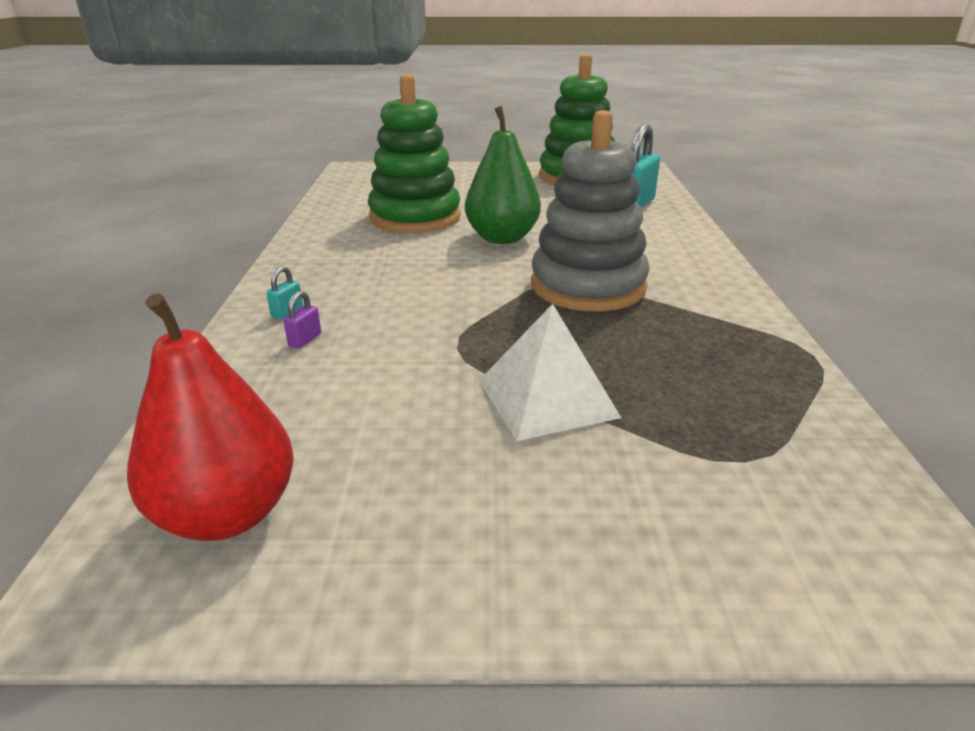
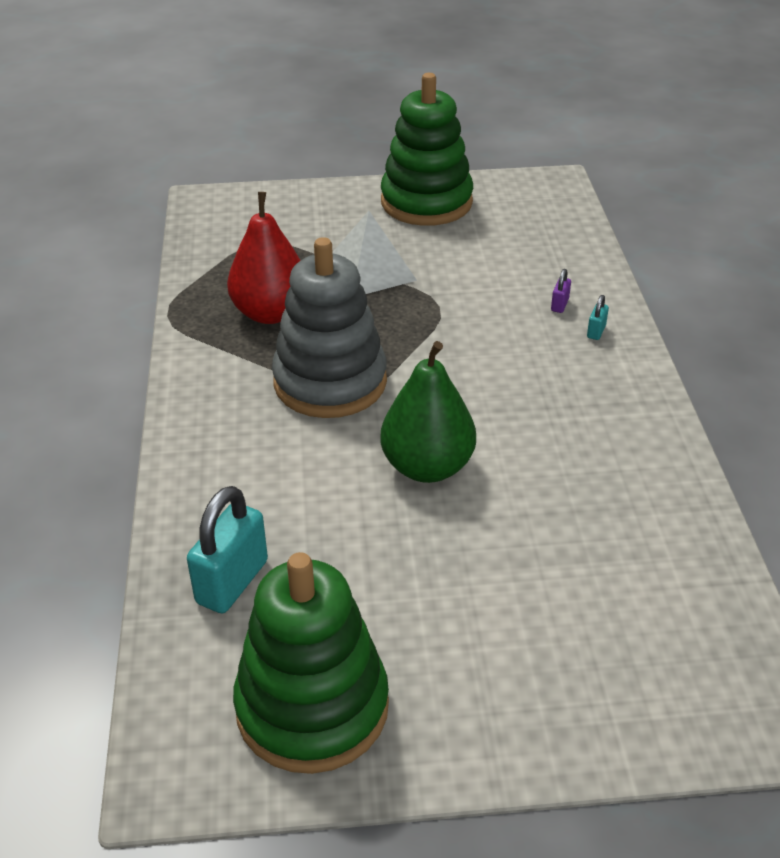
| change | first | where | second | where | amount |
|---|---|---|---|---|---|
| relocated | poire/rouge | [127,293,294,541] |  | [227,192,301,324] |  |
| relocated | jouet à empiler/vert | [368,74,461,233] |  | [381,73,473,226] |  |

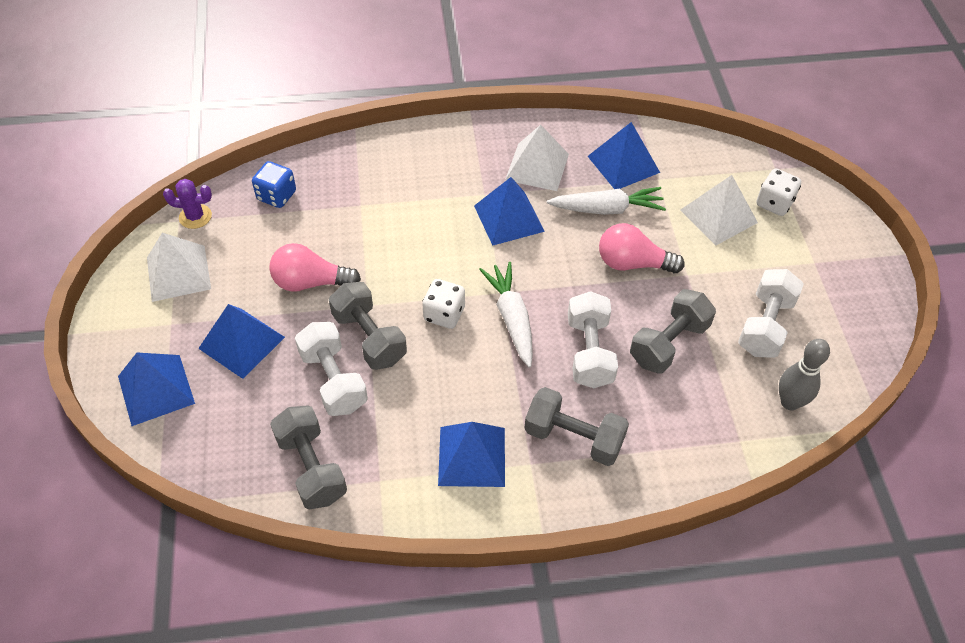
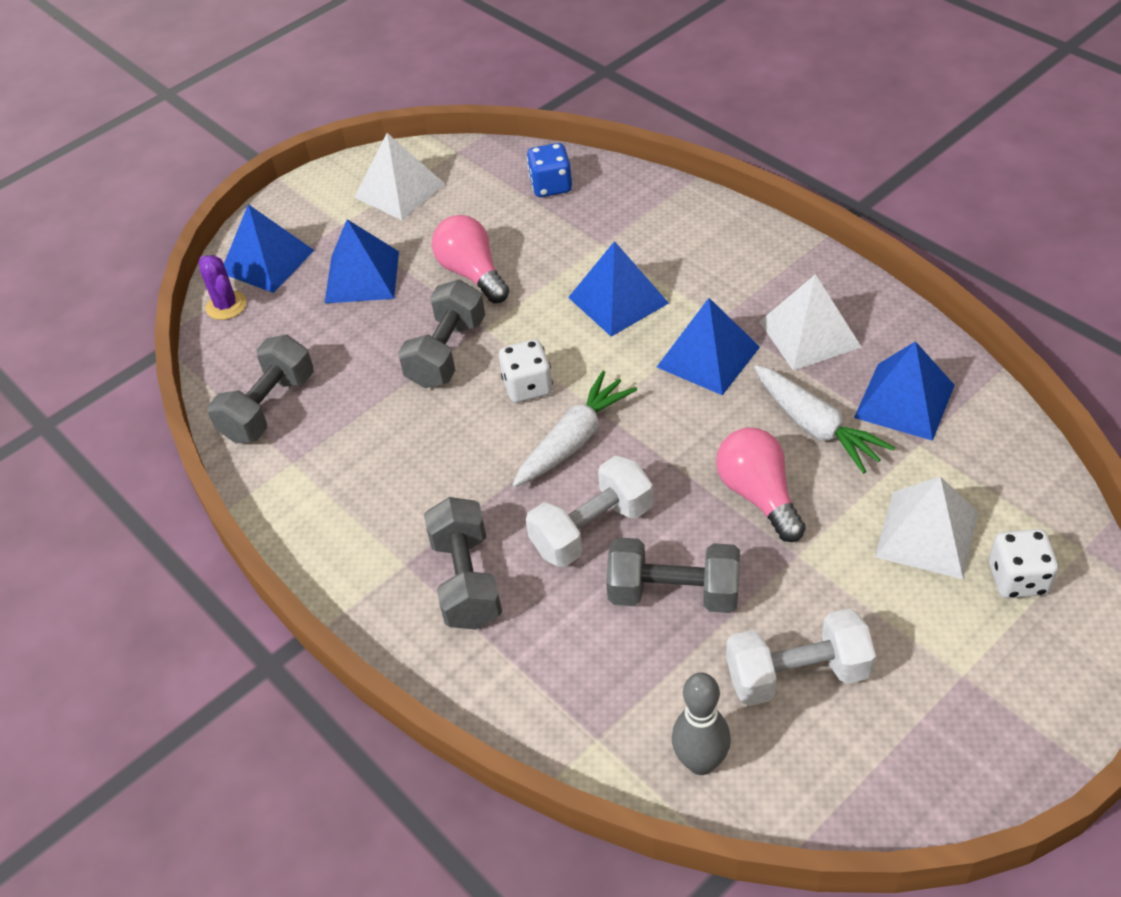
| change | first | where | second | where | amount |
|---|---|---|---|---|---|
| missing | haltère/blanc | [295,322,368,416] |  |  |  |
| relocated | cactus/violet | [163,179,212,229] |  | [199,255,246,320] |  |
| relocated | pyramide/bleu | [438,422,505,487] |  | [568,241,669,337] |  |

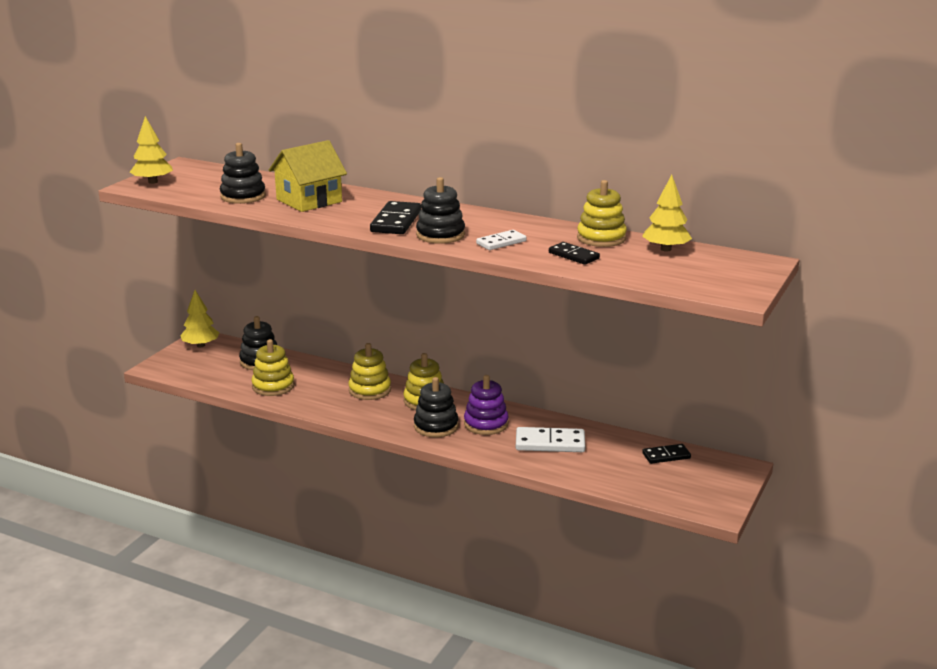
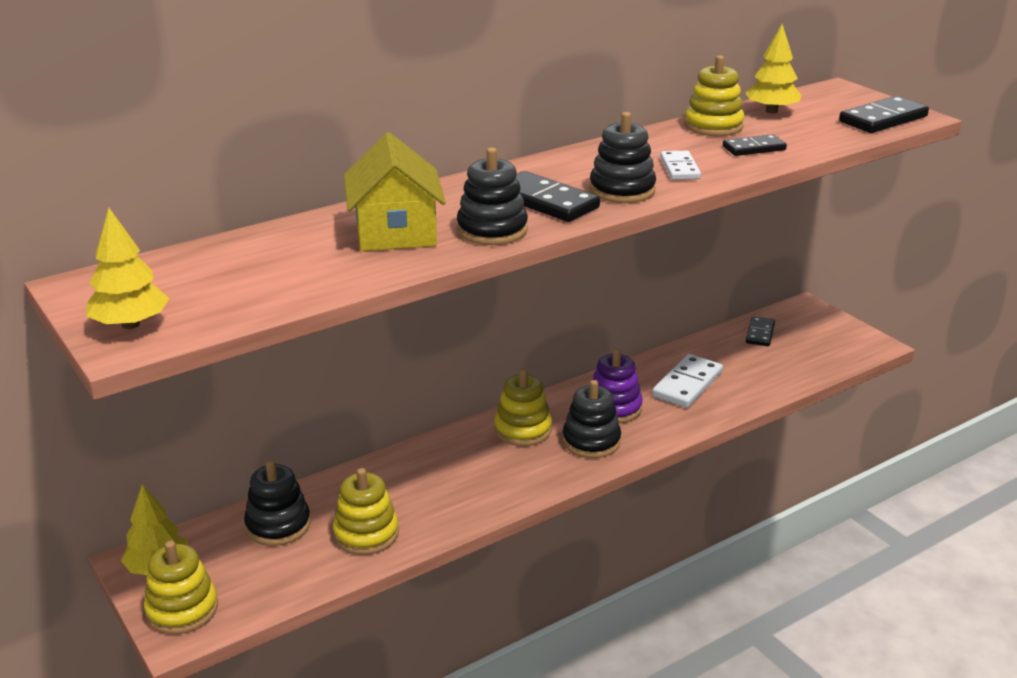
| change | first | where | second | where | amount |
|---|---|---|---|---|---|
| appeared |  |  | domino/noir | [839,96,929,133] |  |
| relocated | jouet à empiler/noir | [220,143,266,204] |  | [457,148,528,245] |  |
| relocated | jouet à empiler/jaune | [348,343,391,400] |  | [144,541,218,634] |  |

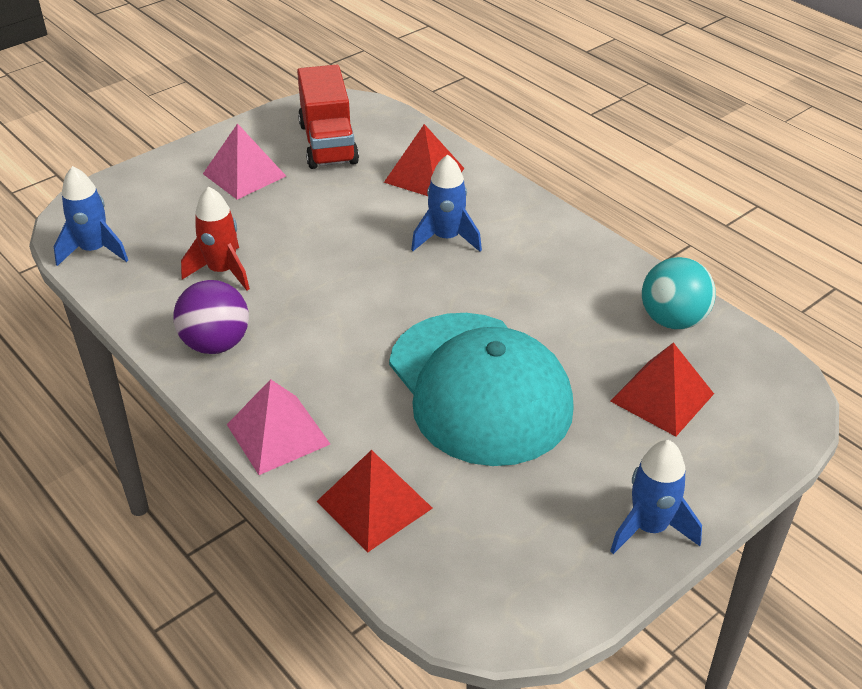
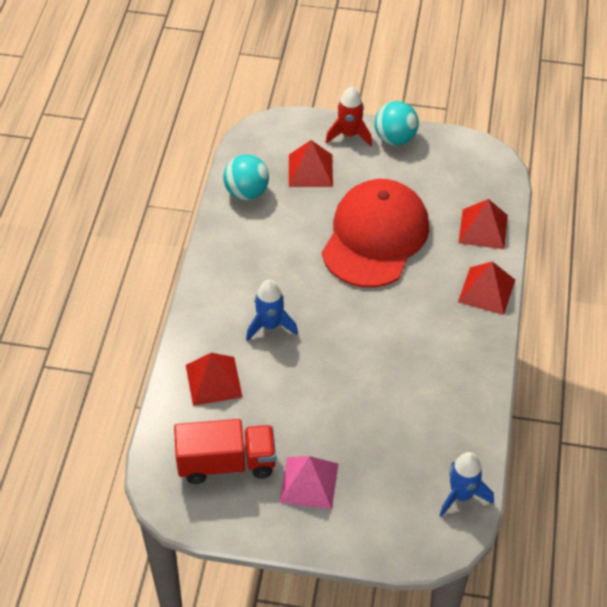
| change | first | where | second | where | amount |
|---|---|---|---|---|---|
| missing | balle/violet | [174,280,249,354] |  |  |  |
| relocated | fusée/rouge | [181,186,250,291] |  | [325,86,372,146] |  |
| exchanged | fusée/bleu | [610,440,702,554] | balle/turquoise | [375,101,419,145] |  |
| colour | pyramide/rose | [227,379,330,475] | pyramide/rouge | [458,261,515,315] |  |
| colour | casquette/turquoise | [389,313,574,466] | casquette/rouge | [322,179,429,288] |  |
| spun | camion/rouge | [297,65,359,169] |  | [174,419,276,484] | 45 degrees clockwise |

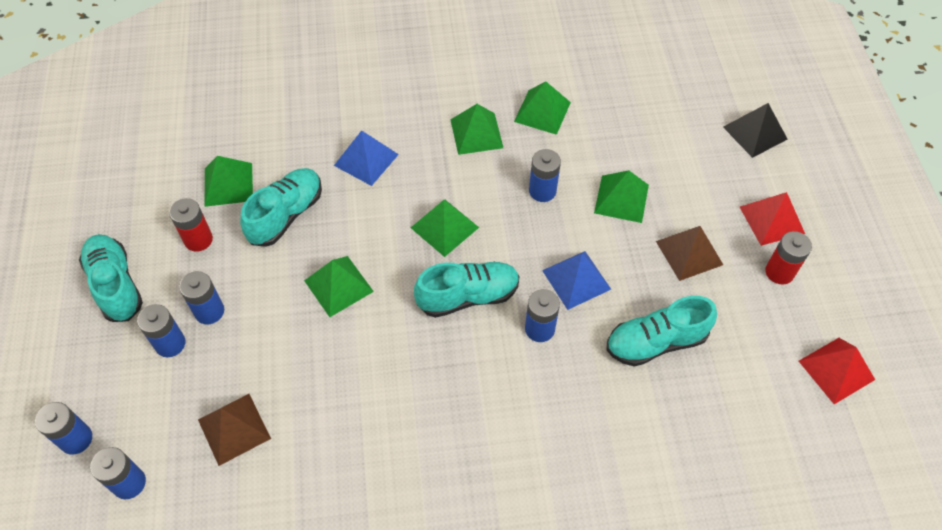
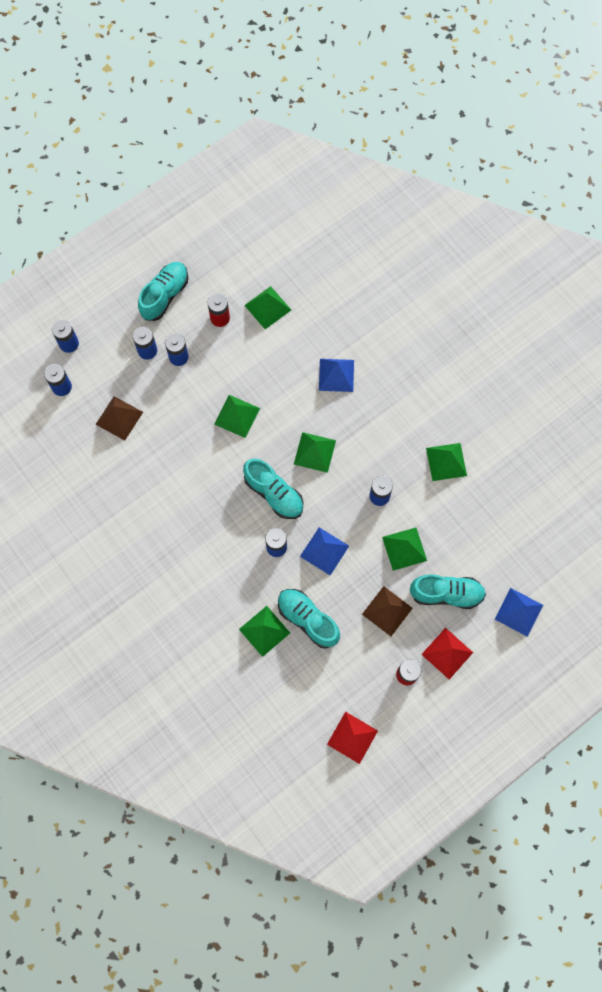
| change | first | where | second | where | amount |
|---|---|---|---|---|---|
| relocated | chaussure/turquoise | [240,168,322,247] |  | [410,574,486,609] |  |
| relocated | pyramide/vert | [450,104,503,155] |  | [239,606,290,657] |  |
| colour | pyramide/noir | [723,103,787,158] | pyramide/bleu | [495,588,543,637] |  |

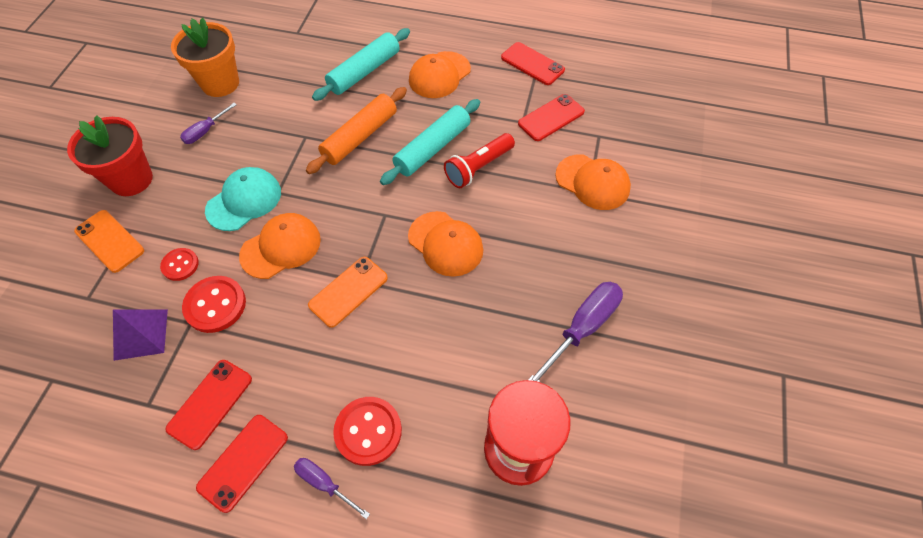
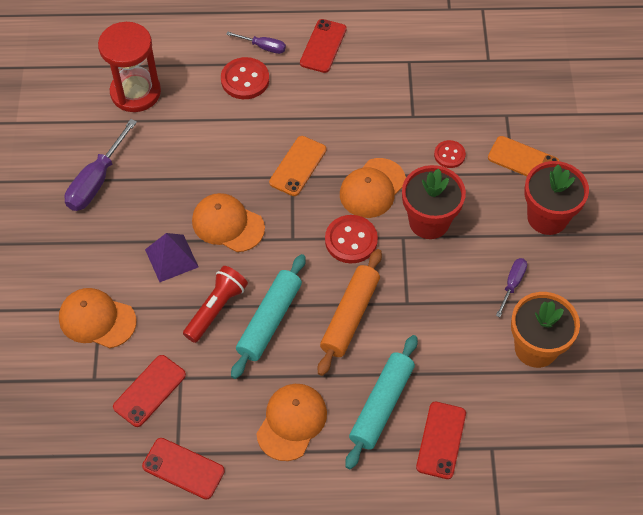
| change | first | where | second | where | amount |
|---|---|---|---|---|---|
| relocated | pyramide/violet | [113,310,168,361] |  | [145,233,199,282] |  |
| relocated | téléphone/rouge | [165,360,252,450] |  | [416,402,466,479] |  |
| relocated | bouton/rouge | [182,276,246,333] |  | [325,215,378,263] |  |
| exchanged | casquette/turquoise | [205,167,281,231] | pot de fleurs/rouge | [402,165,466,239] |  |

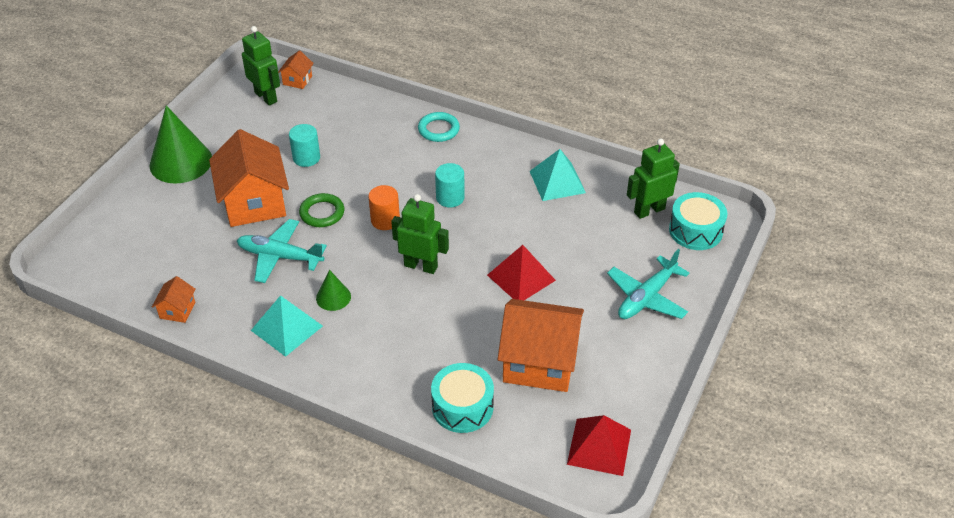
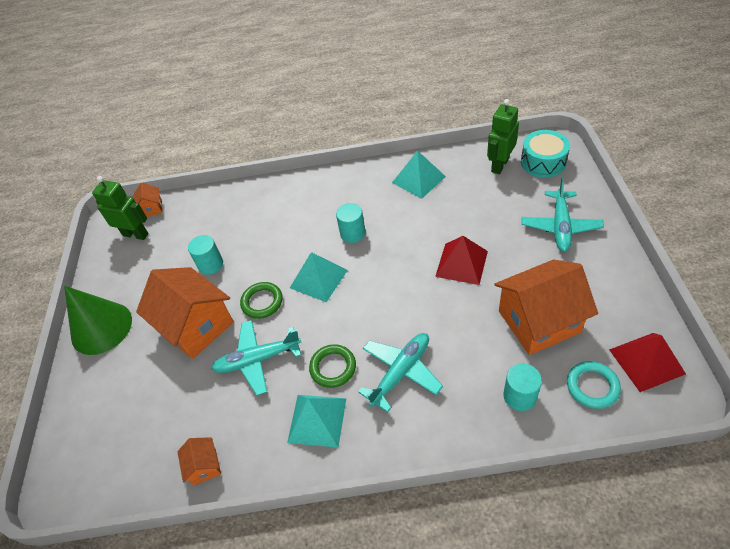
| change | first | where | second | where | amount |
|---|---|---|---|---|---|
| missing | robot/vert | [391,194,449,274] |  |  |  |
| appeared |  |  | avion/turquoise | [358,333,443,412] |  |
| relocated | anneau/turquoise | [418,112,460,142] |  | [567,361,621,409] |  |
| exchanged | cône/vert | [316,270,351,311] | anneau/vert | [309,344,356,388] |  |
| exchanged | cylindre/orange | [368,185,400,230] | pyramide/turquoise | [290,252,348,302] |  |
| exchanged | tambour/turquoise | [431,363,494,433] | cylindre/turquoise | [503,364,542,411] |  |

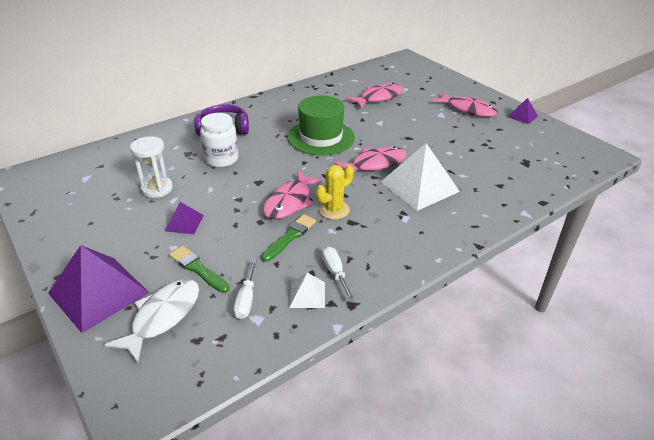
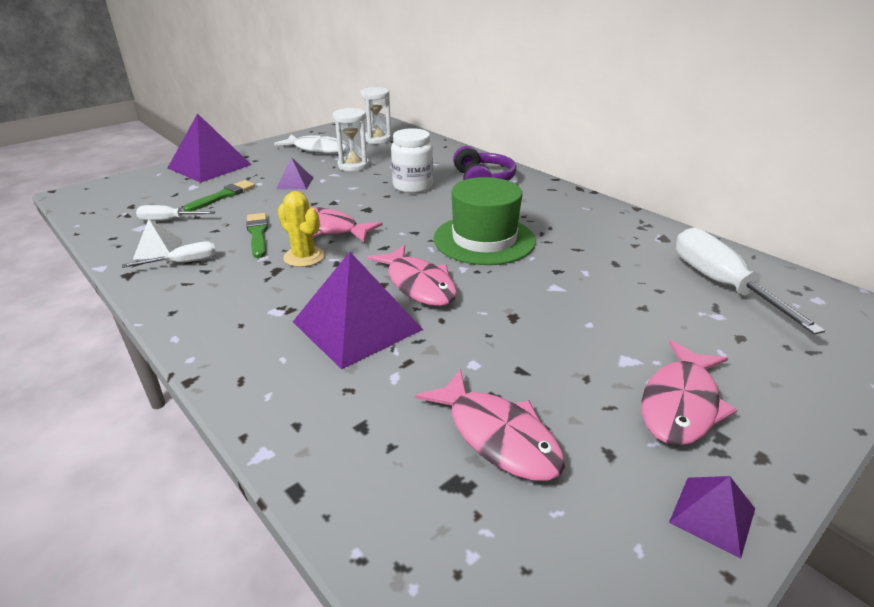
| change | first | where | second | where | amount |
|---|---|---|---|---|---|
| appeared |  |  | sablier/blanc | [360,87,391,144] |  |
| appeared |  |  | tournevis/blanc | [676,227,825,335] |  |
| relocated | poisson/blanc | [105,279,199,363] |  | [274,134,347,154] |  |
| relocated | poisson/rose | [346,83,403,108] |  | [415,369,565,481] |  |
| colour | pyramide/blanc | [381,143,460,211] | pyramide/violet | [293,252,423,369] |  |
| spun | pinceau/vert | [261,214,316,262] |  | [246,213,268,258] | 135 degrees counterclockwise |

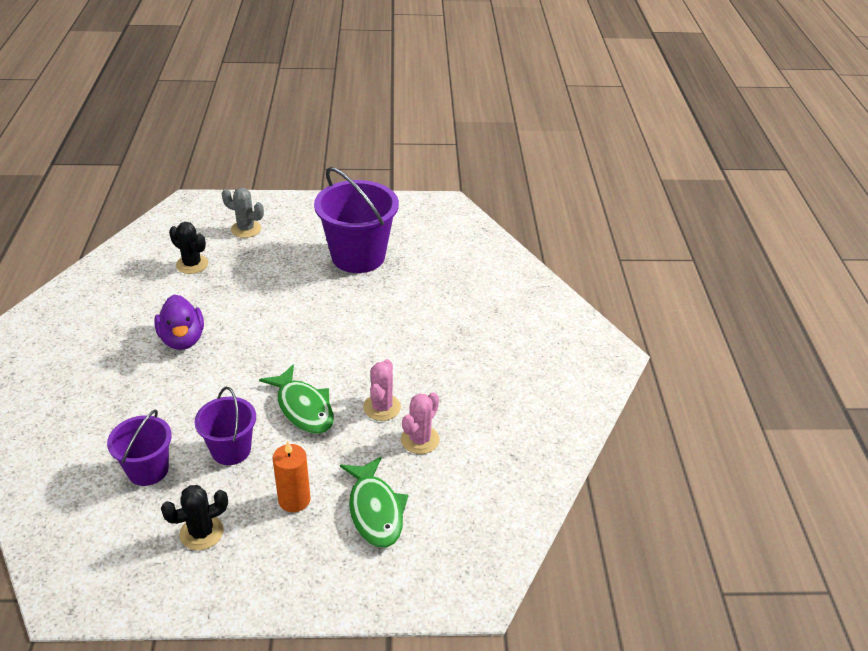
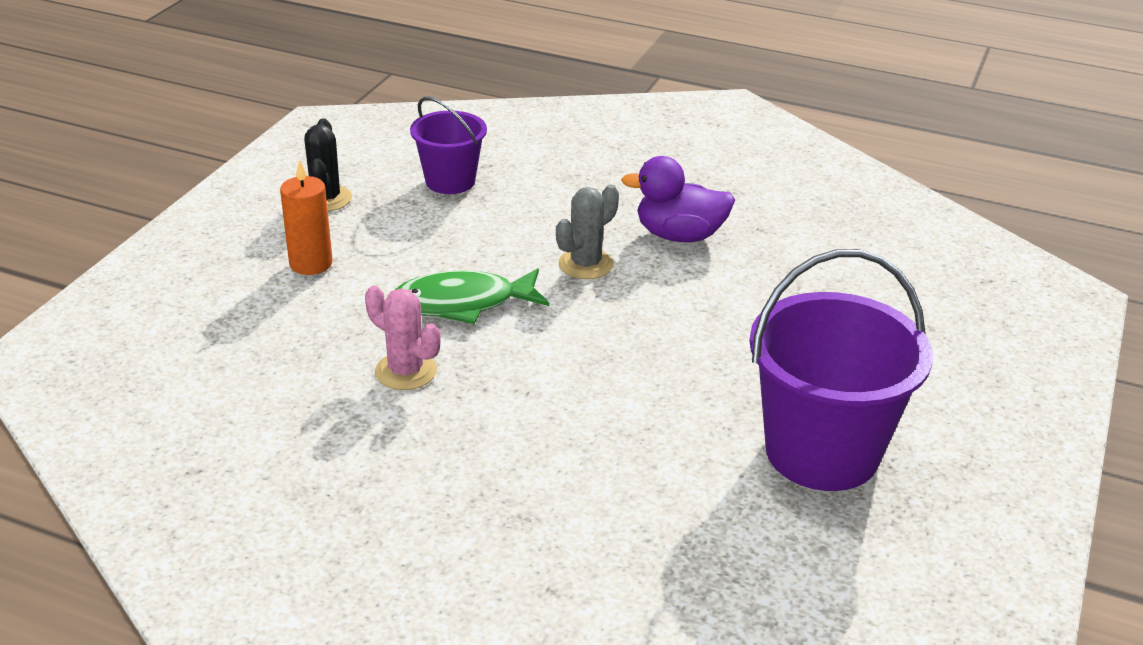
| change | first | where | second | where | amount |
|---|---|---|---|---|---|
| missing | cactus/noir | [169,222,208,274] |  |  |  |
| missing | seau/violet | [195,387,256,465] |  |  |  |
| missing | poisson/vert | [340,456,408,547] |  |  |  |
| missing | cactus/rose | [401,392,440,454] |  |  |  |
| relocated | cactus/gris | [222,188,264,238] |  | [556,185,619,279] |  |

